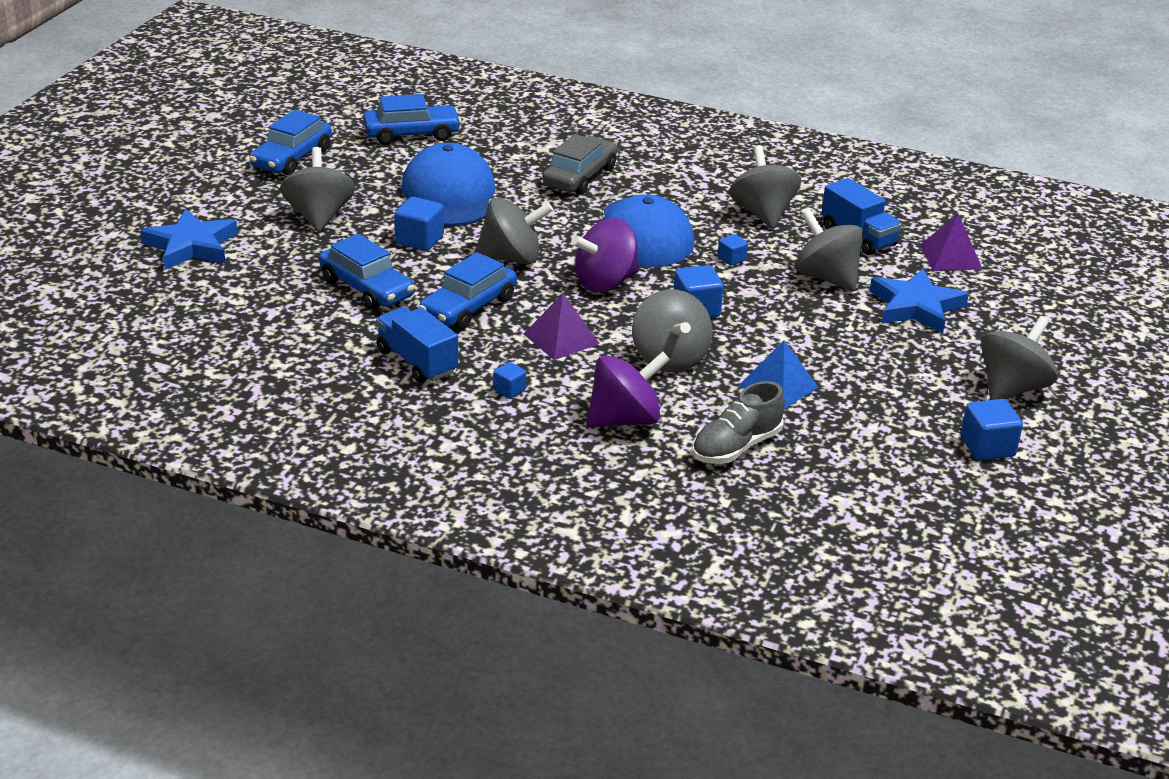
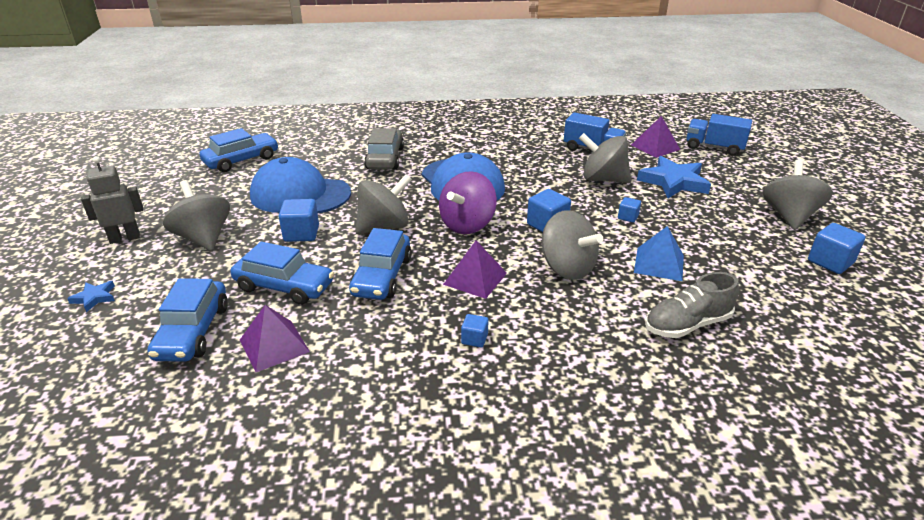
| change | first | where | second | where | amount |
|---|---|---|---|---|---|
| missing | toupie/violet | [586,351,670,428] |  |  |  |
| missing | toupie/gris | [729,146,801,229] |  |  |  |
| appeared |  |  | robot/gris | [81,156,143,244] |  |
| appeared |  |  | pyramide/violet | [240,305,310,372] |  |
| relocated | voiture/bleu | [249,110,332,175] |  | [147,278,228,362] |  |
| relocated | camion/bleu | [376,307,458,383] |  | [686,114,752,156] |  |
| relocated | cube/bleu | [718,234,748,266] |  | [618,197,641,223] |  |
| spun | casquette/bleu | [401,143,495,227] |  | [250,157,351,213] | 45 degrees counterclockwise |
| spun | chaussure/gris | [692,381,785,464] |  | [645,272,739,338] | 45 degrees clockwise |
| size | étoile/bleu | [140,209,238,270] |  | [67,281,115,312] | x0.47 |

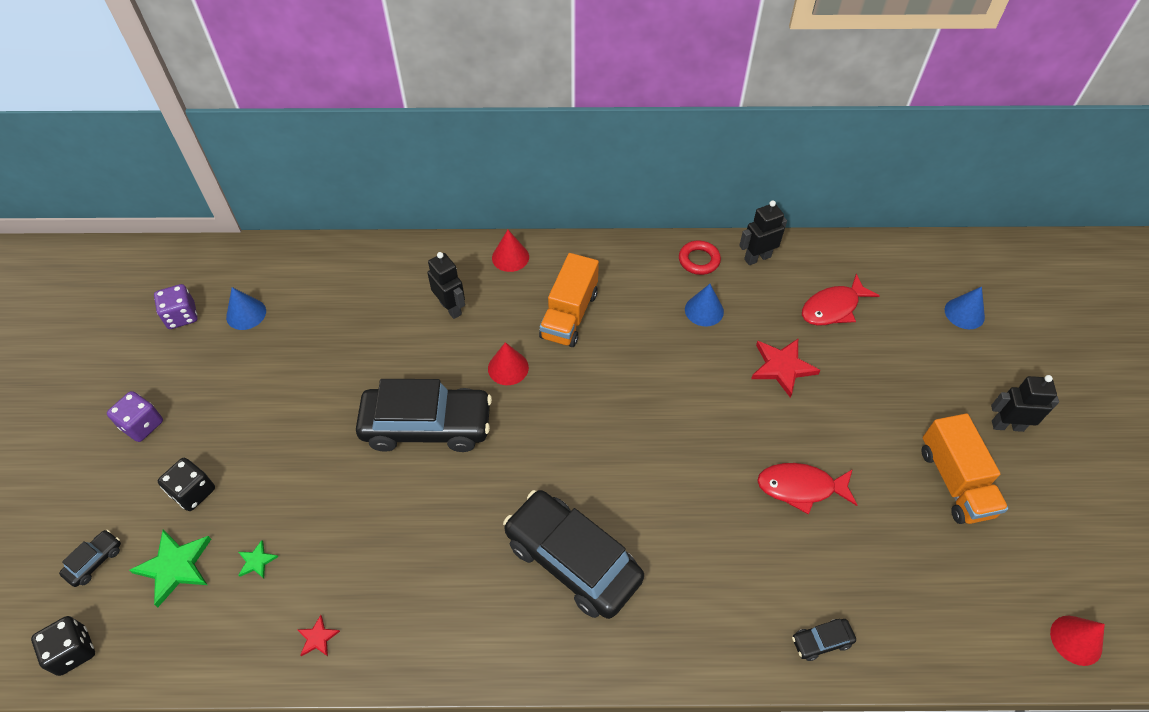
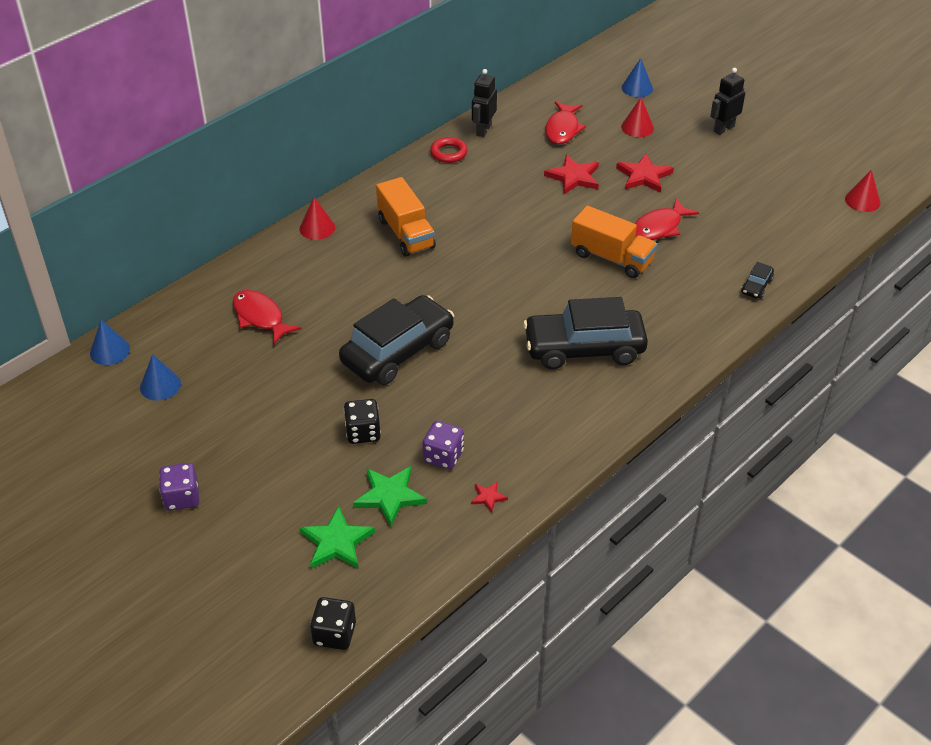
| change | first | where | second | where | amount |
|---|---|---|---|---|---|
| missing | voiture/noir | [59,530,121,587] |  |  |  |
| missing | robot/noir | [427,252,465,319] |  |  |  |
| appeared |  |  | poisson/rouge | [233,290,301,344] |  |
| appeared |  |  | étoile/rouge | [616,154,674,193] |  |
| relocated | dé/violet | [154,284,198,329] |  | [423,421,464,470] |  |
| relocated | dé/noir | [158,458,215,511] |  | [344,399,381,444] |  |
| relocated | cône/rouge | [488,342,529,385] |  | [621,97,654,137] |  |
| relocated | cône/bleu | [685,284,724,326] |  | [90,320,130,365] |  |
| relocated | camion/orange | [922,414,1008,524] |  | [571,206,657,278] |  |
| size | étoile/vert | [238,540,278,578] |  | [353,466,427,527] | x1.96 |

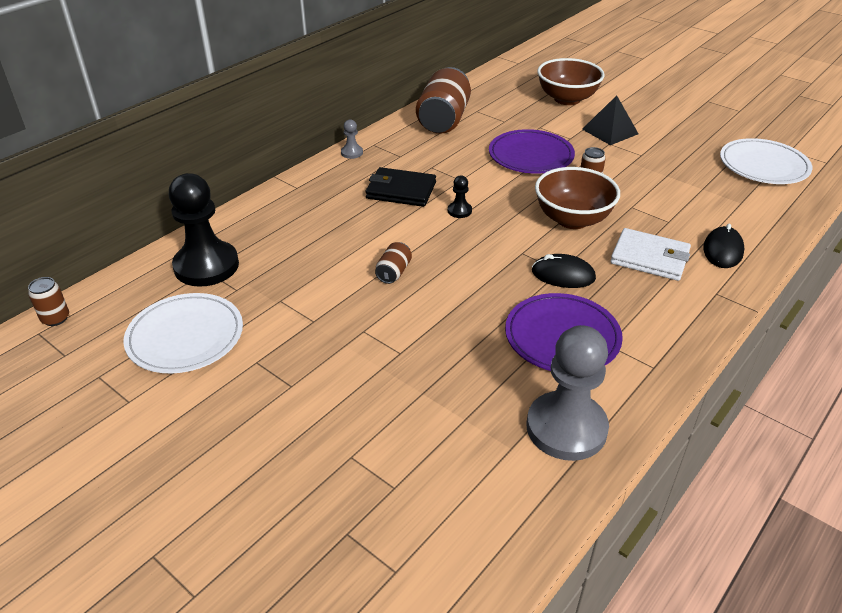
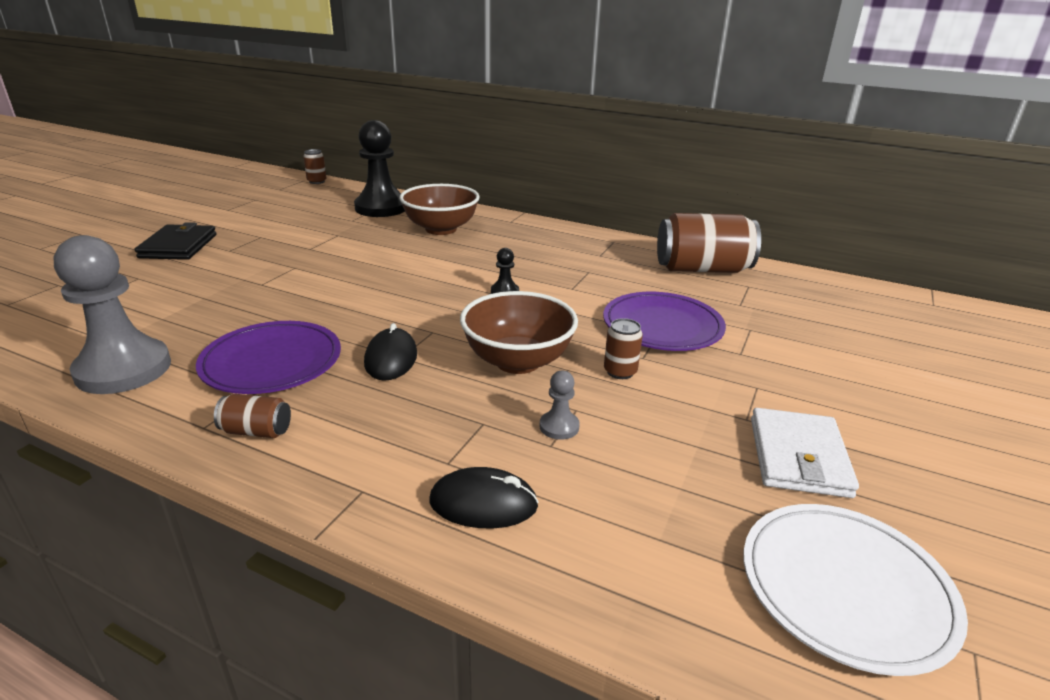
| change | first | where | second | where | amount |
|---|---|---|---|---|---|
| missing | assiette/blanc | [123,293,243,373] |  |  |  |
| missing | pyramide/noir | [582,95,639,145] |  |  |  |
| relocated | pion/gris | [341,119,363,159] |  | [540,371,580,440] |  |
| relocated | portefeuille/noir | [366,167,436,207] |  | [135,222,217,260] |  |
| relocated | canette/marron | [375,242,412,284] |  | [214,394,291,438] |  |
| relocated | bol/marron | [537,58,605,105] |  | [400,184,480,235] |  |
| relocated | portefeuille/blanc | [610,228,691,281] |  | [751,408,859,498] |  |

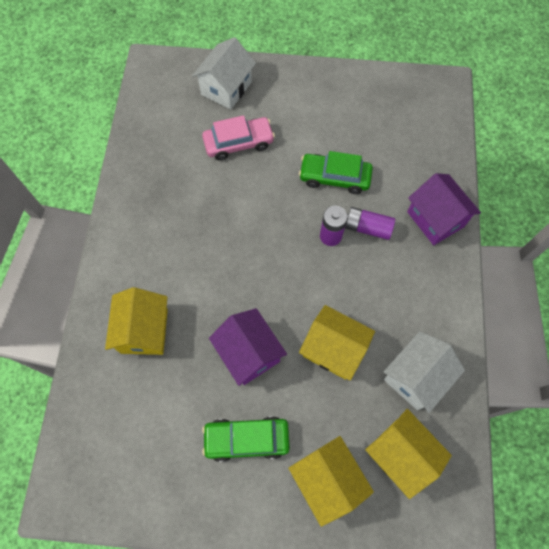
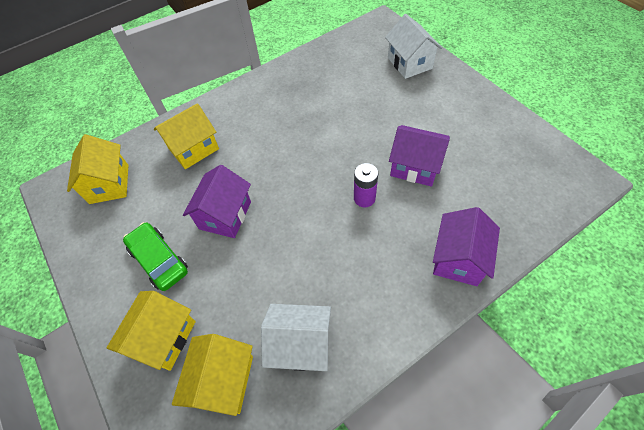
| change | first | where | second | where | amount |
|---|---|---|---|---|---|
| missing | voiture/rose | [202,115,275,161] |  |  |  |
| missing | pile/violet | [345,207,395,240] |  |  |  |
| relocated | maison/jaune | [299,305,375,380] |  | [67,134,128,204] |  |
| exchanged | voiture/vert | [299,151,373,194] | maison/violet | [389,125,450,187] |  |
| spun | maison/blanc | [192,37,256,110] |  | [385,14,442,79] | 75 degrees clockwise |

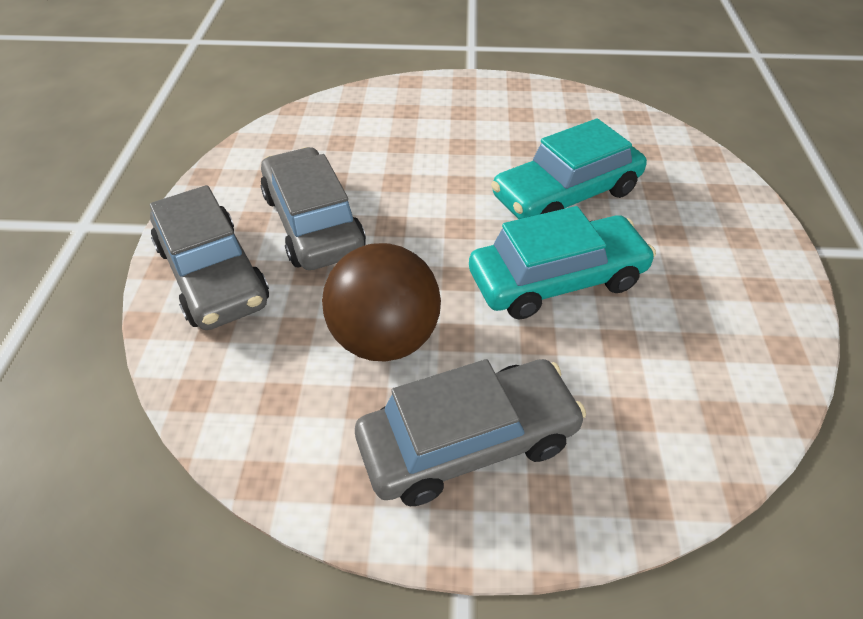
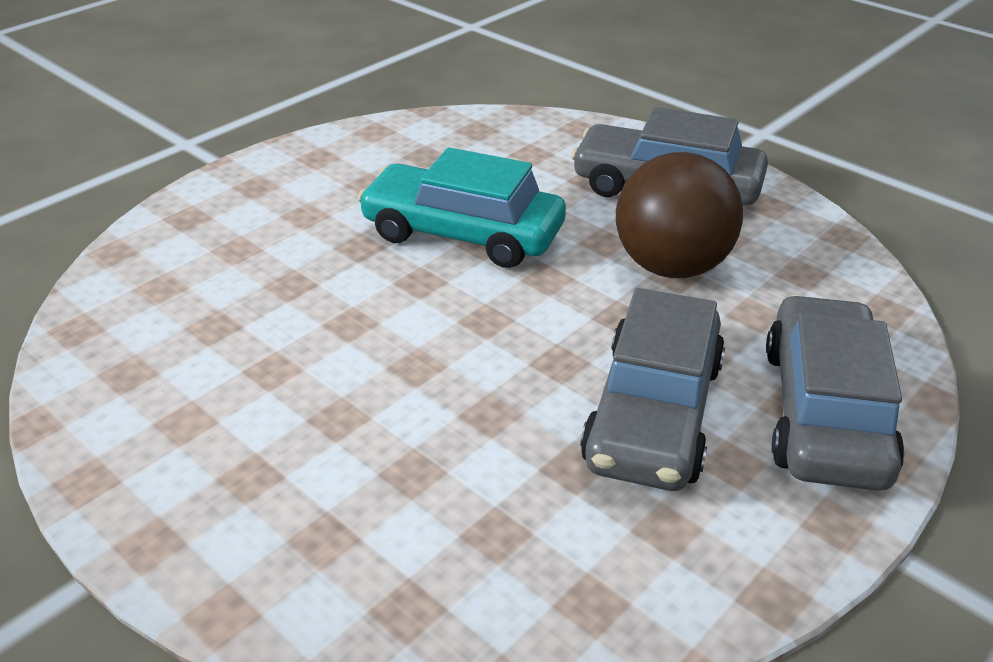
| change | first | where | second | where | amount |
|---|---|---|---|---|---|
| missing | voiture/turquoise | [491,118,647,219] |  |  |  |

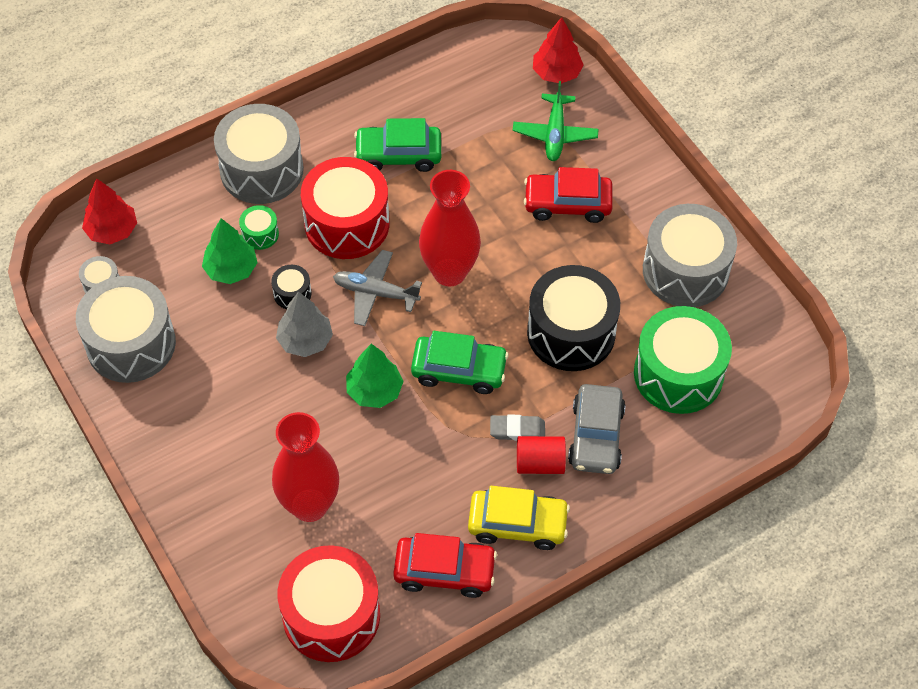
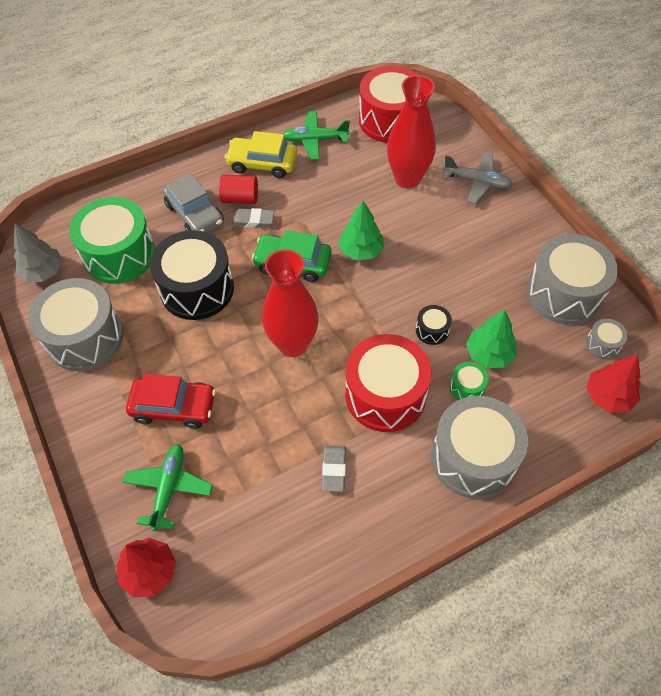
| change | first | where | second | where | amount |
|---|---|---|---|---|---|
| relocated | arbre/gris | [276,291,333,357] |  | [14,224,63,282] |  |
| relocated | avion/gris | [333,250,422,326] |  | [443,152,513,204] |  |
| exchanged | voiture/vert | [354,118,441,172] | gomme/gris | [322,445,346,492] |  |
| exchanged | voiture/rouge | [393,533,497,598] | avion/vert | [283,111,350,160] |  |
| spun | voiture/gris | [568,384,625,474] |  | [163,173,224,233] | 135 degrees clockwise |

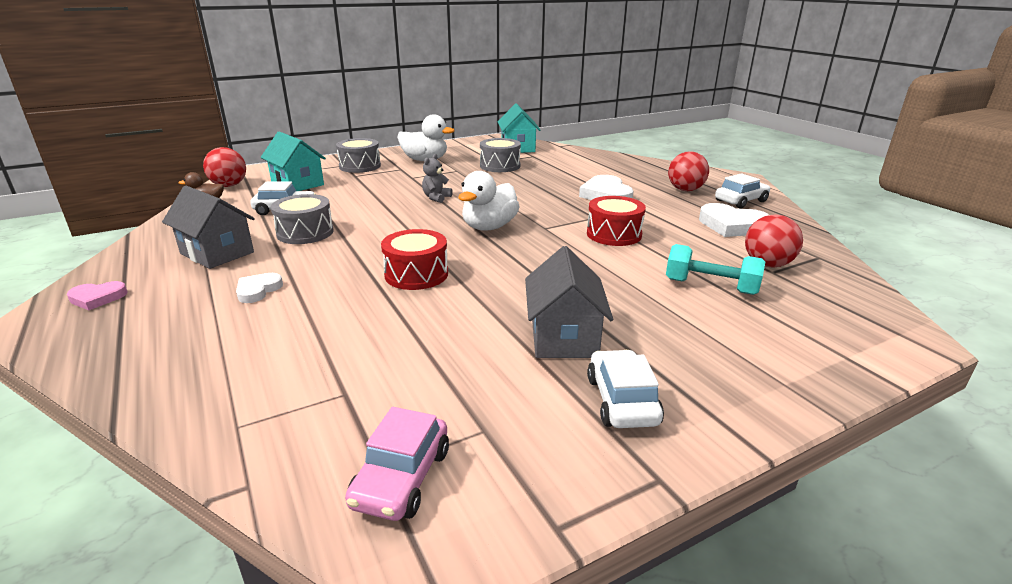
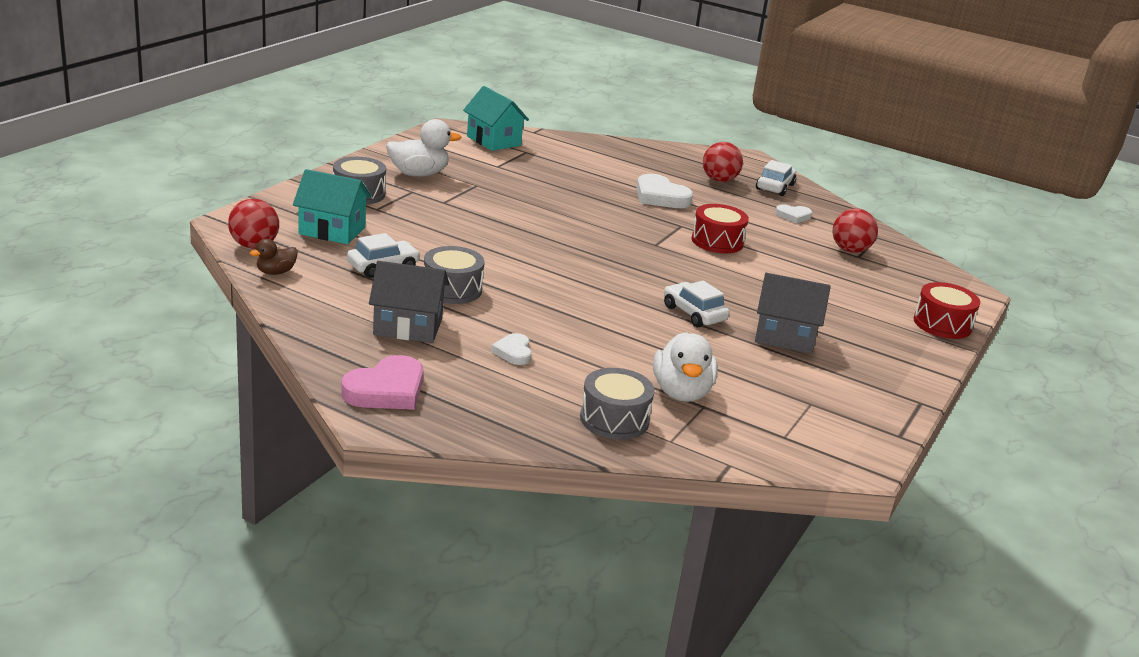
| change | first | where | second | where | amount |
|---|---|---|---|---|---|
| missing | voiture/rose | [345,407,449,521] |  |  |  |
| missing | ours en peluche/gris | [422,154,453,203] |  |  |  |
| missing | haltère/turquoise | [666,244,765,295] |  |  |  |
| relocated | tambour/rouge | [381,229,448,290] |  | [914,282,981,339] |  |
| relocated | canard/blanc | [459,171,520,231] |  | [653,332,718,402] |  |
| relocated | tambour/gris | [480,138,521,172] |  | [580,368,655,440] |  |
| relocated | voiture/blanc | [587,350,664,428] |  | [664,281,730,327] |  |
| spun | maison/gris | [525,246,613,358] |  | [755,273,831,354] | 45 degrees counterclockwise |
| size | cœur/rose | [67,281,128,310] |  | [341,355,424,410] | x1.76 |
| size | cœur/blanc | [699,203,769,237] |  | [775,204,812,224] | x0.57 |

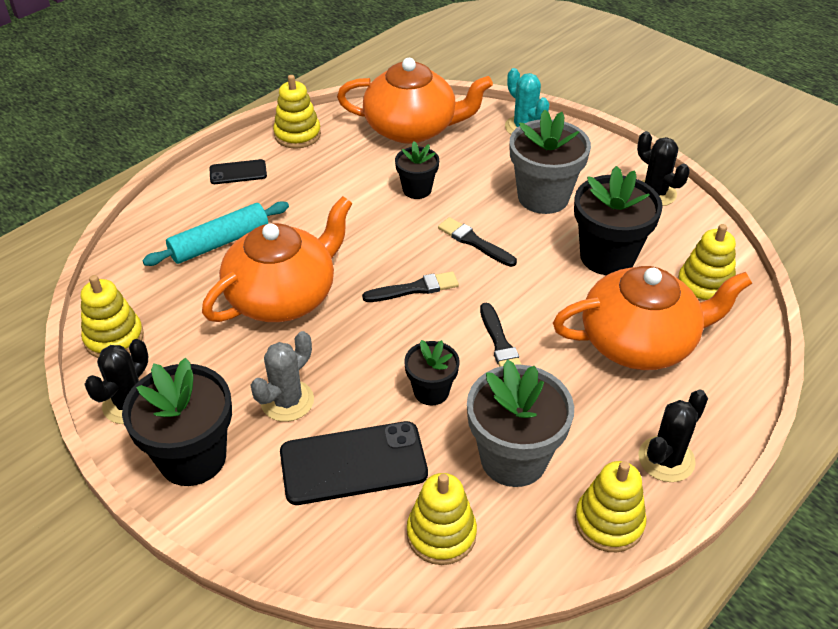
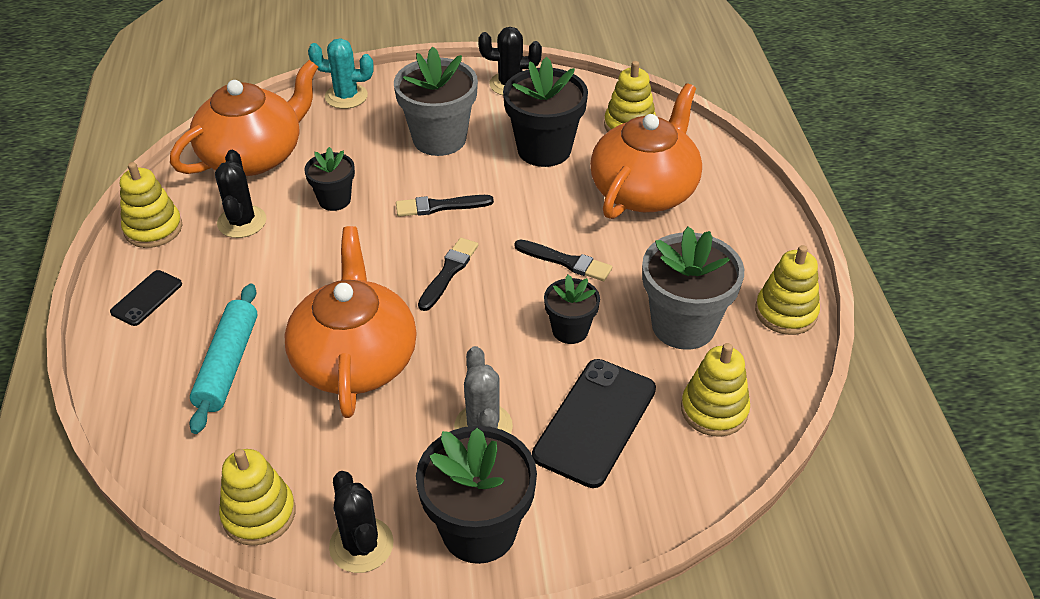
| change | first | where | second | where | amount |
|---|---|---|---|---|---|
| relocated | cactus/noir | [638,390,708,482] |  | [215,150,266,238] |  |

